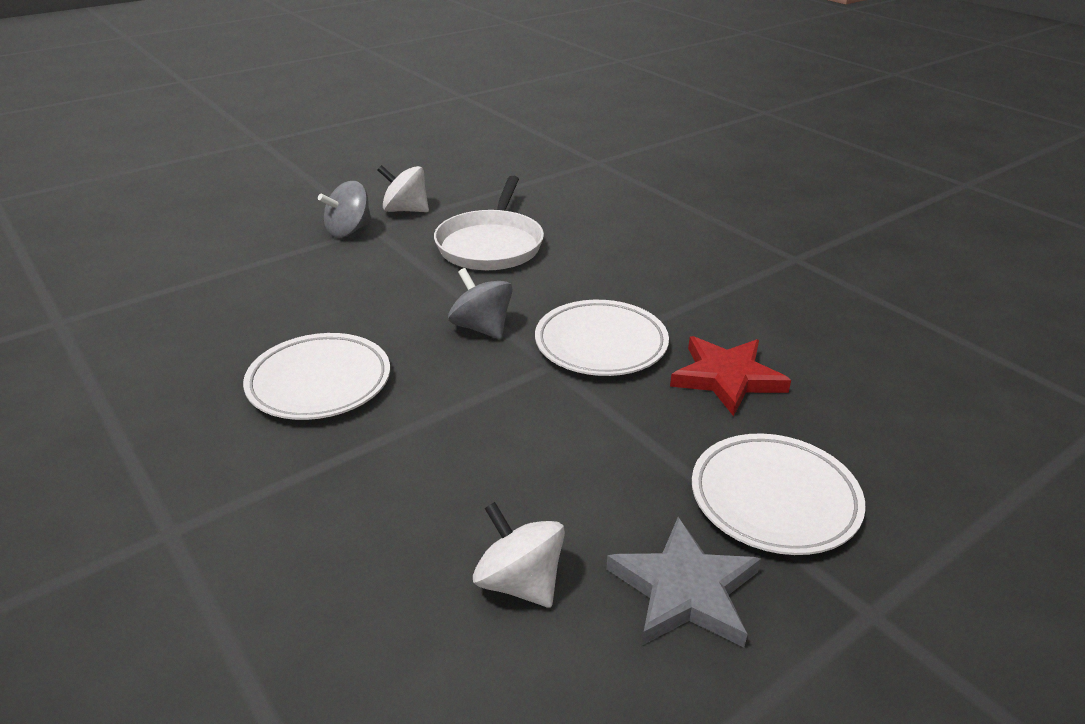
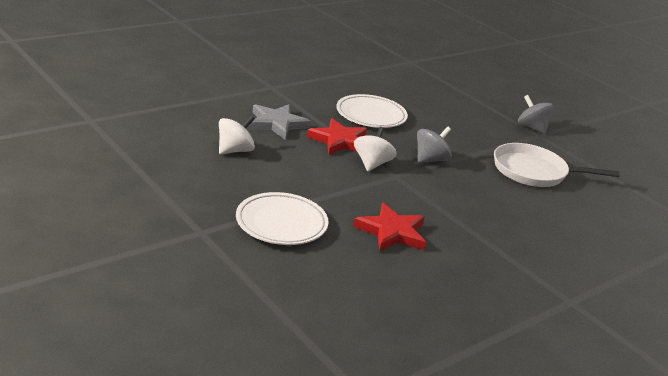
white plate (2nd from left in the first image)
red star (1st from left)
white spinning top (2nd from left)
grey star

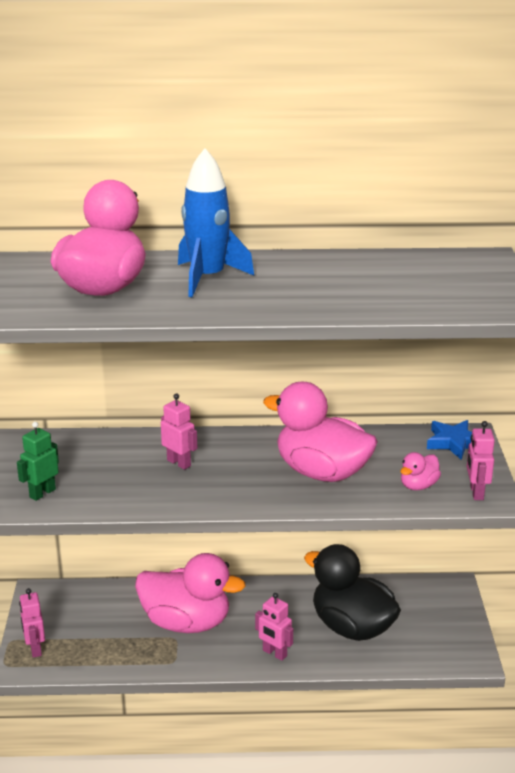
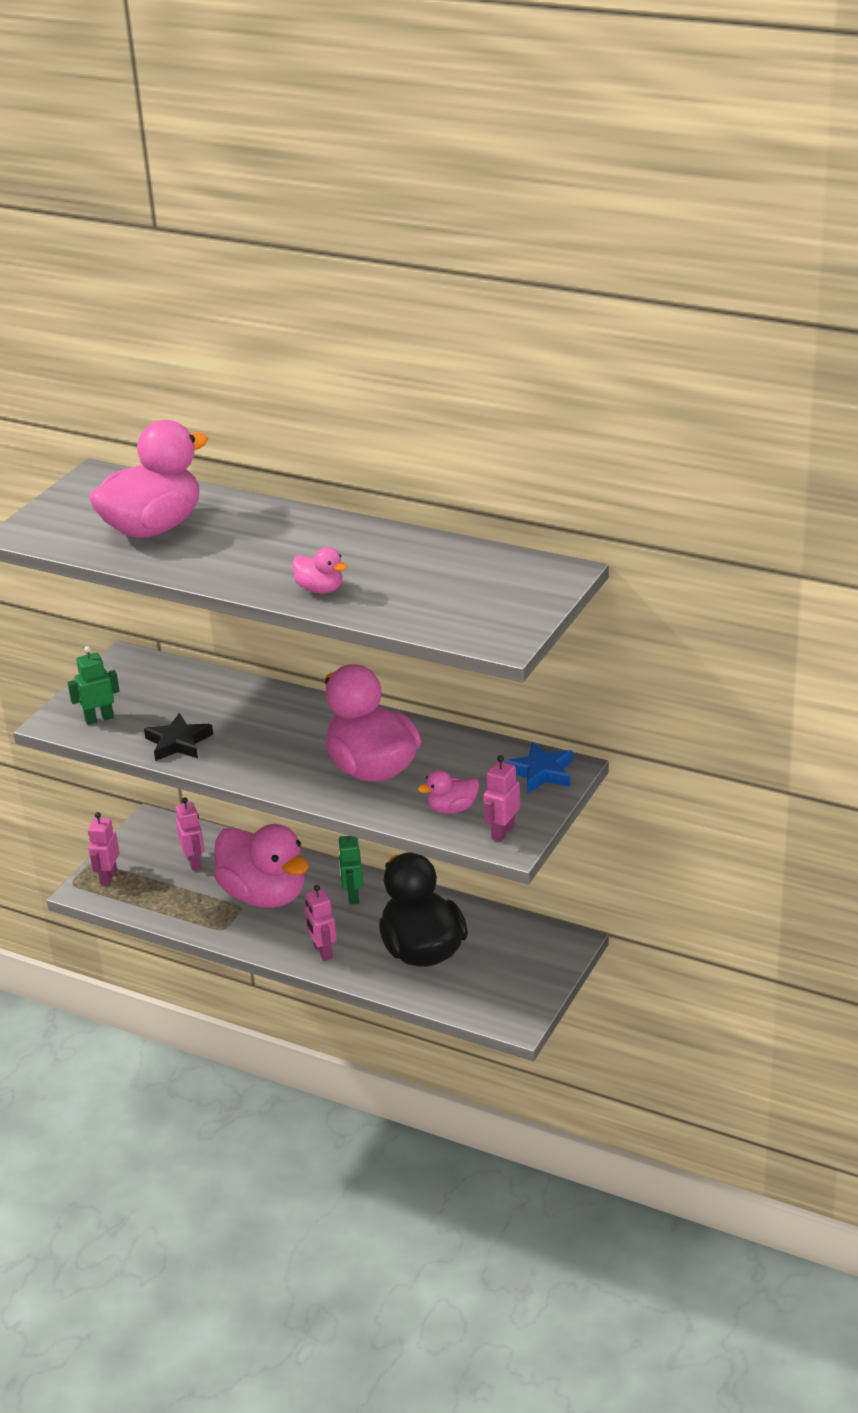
blue rocket
black star
pink duck (3rd from left)
green robot (2nd from left)
pink robot (2nd from left)

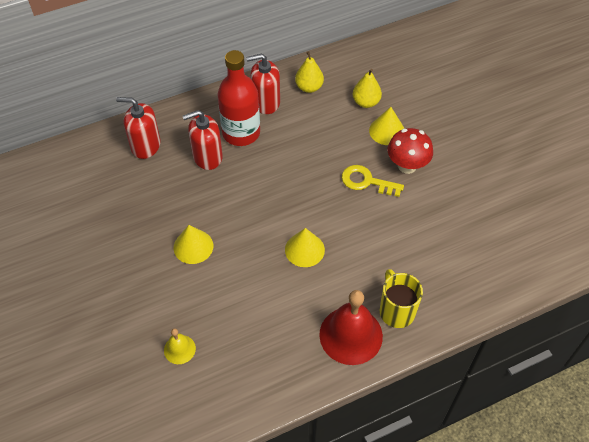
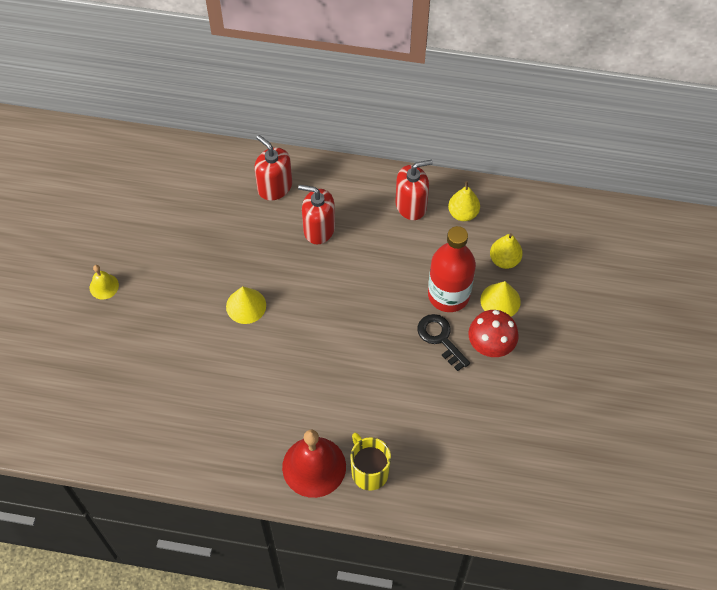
yellow cone (2nd from left in the first image)
yellow bell
red bottle
black key
red soap dispenser (3rd from left)
yellow mug

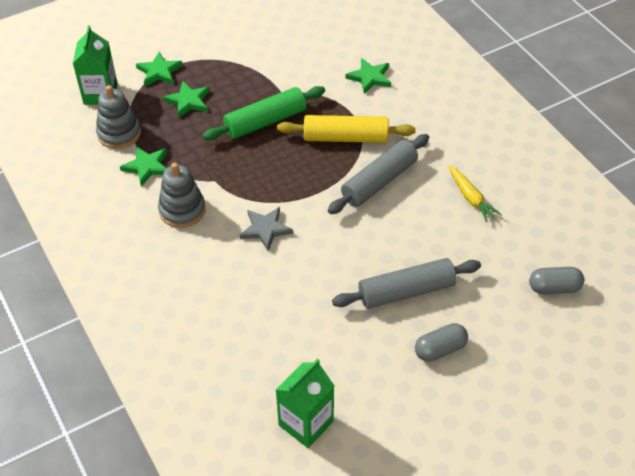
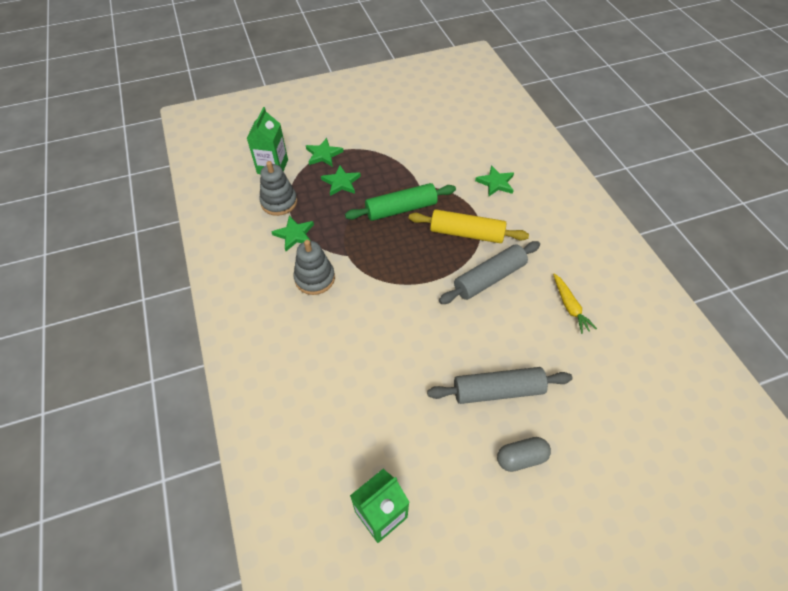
grey star
grey capsule (2nd from left in the first image)

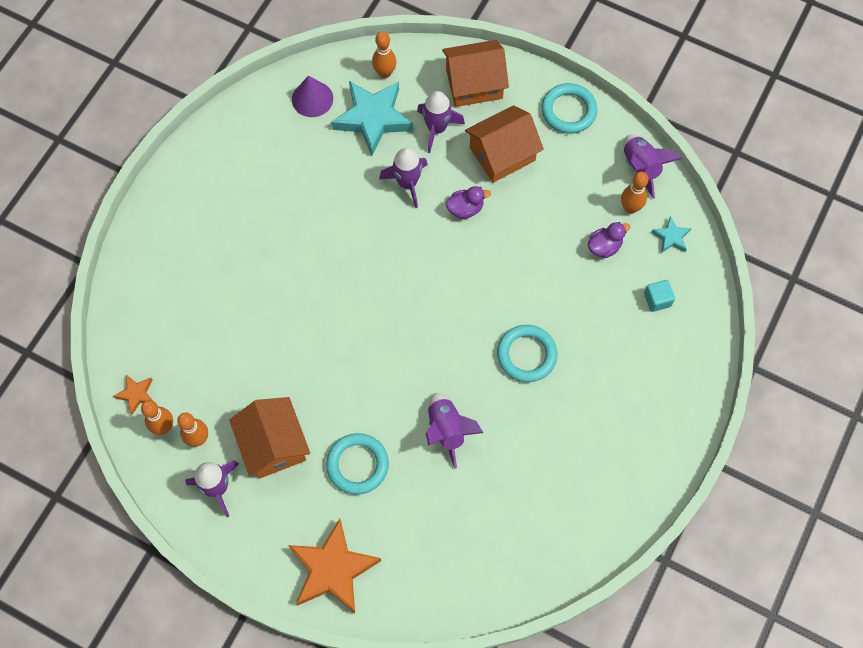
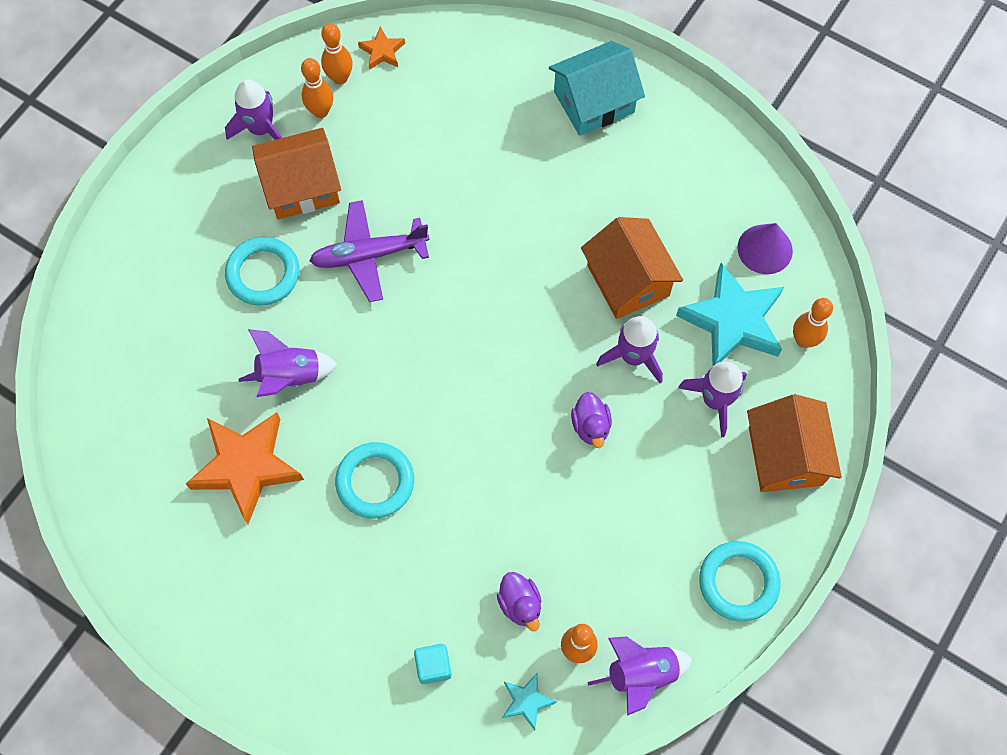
purple plane
turquoise house
orange star (1st from left)
orange house (2nd from left)

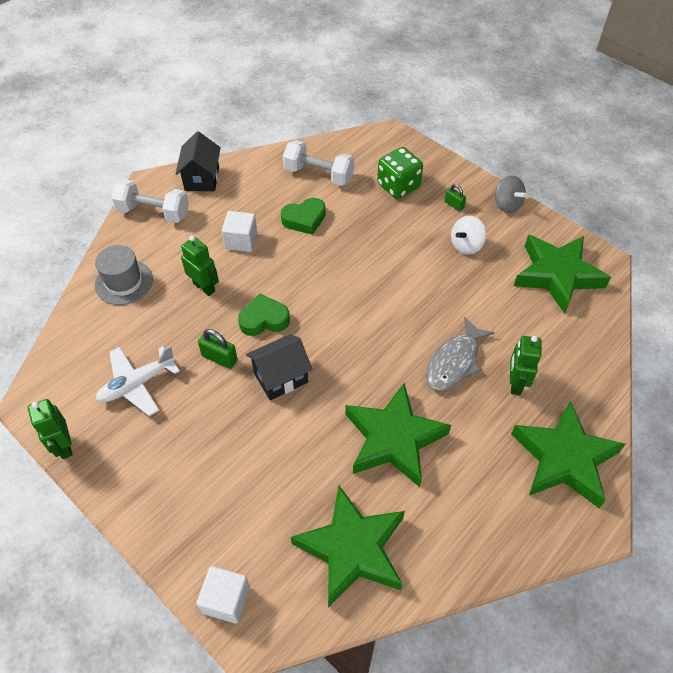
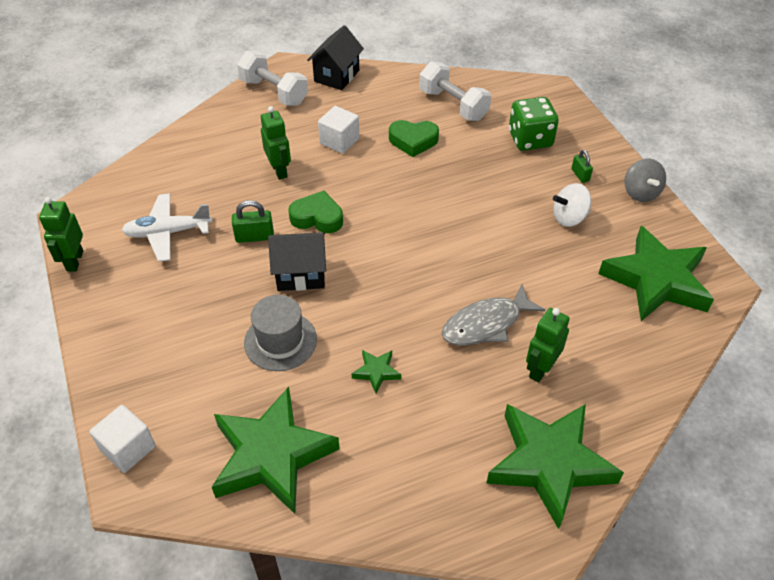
grey hat
green padlock (1st from left)
green star (2nd from left)

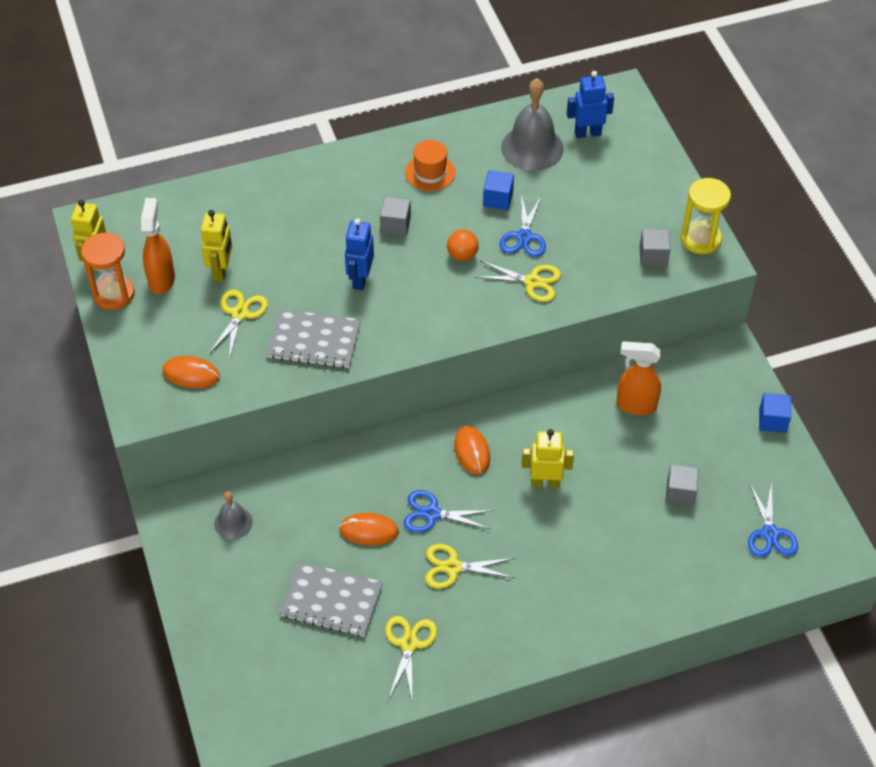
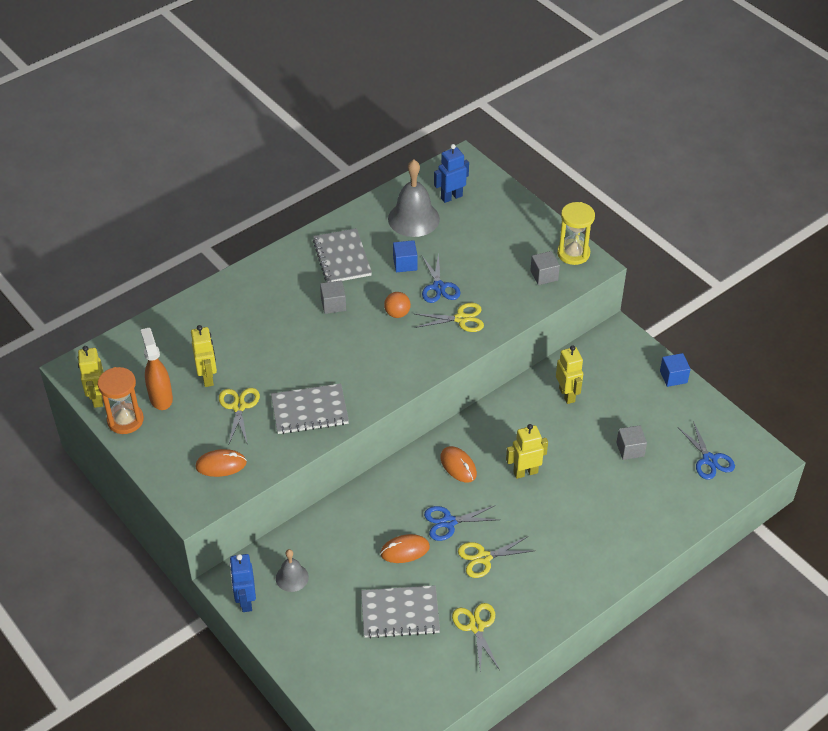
blue robot (1st from left)
grey notebook (2nd from left)
yellow robot (4th from left)

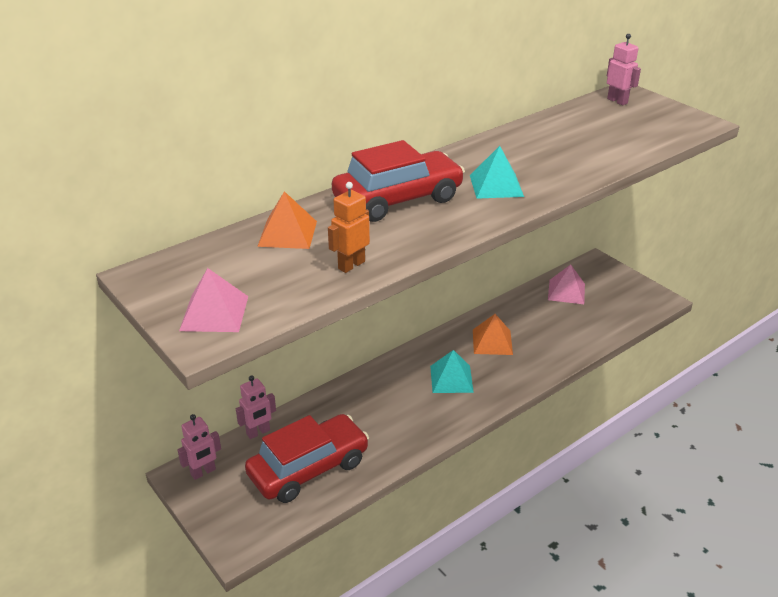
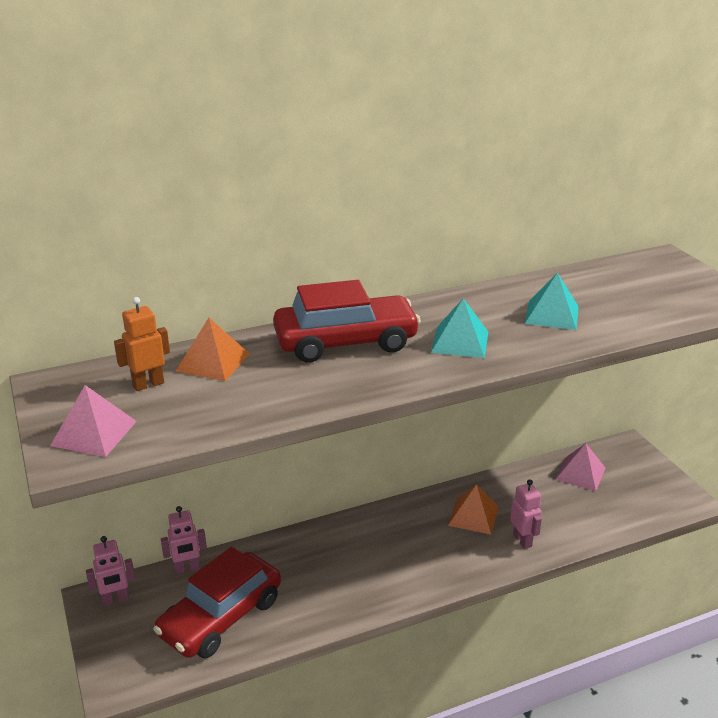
orange robot
turquoise pyramid (2nd from left)
pink robot (3rd from left)
red car (1st from left)

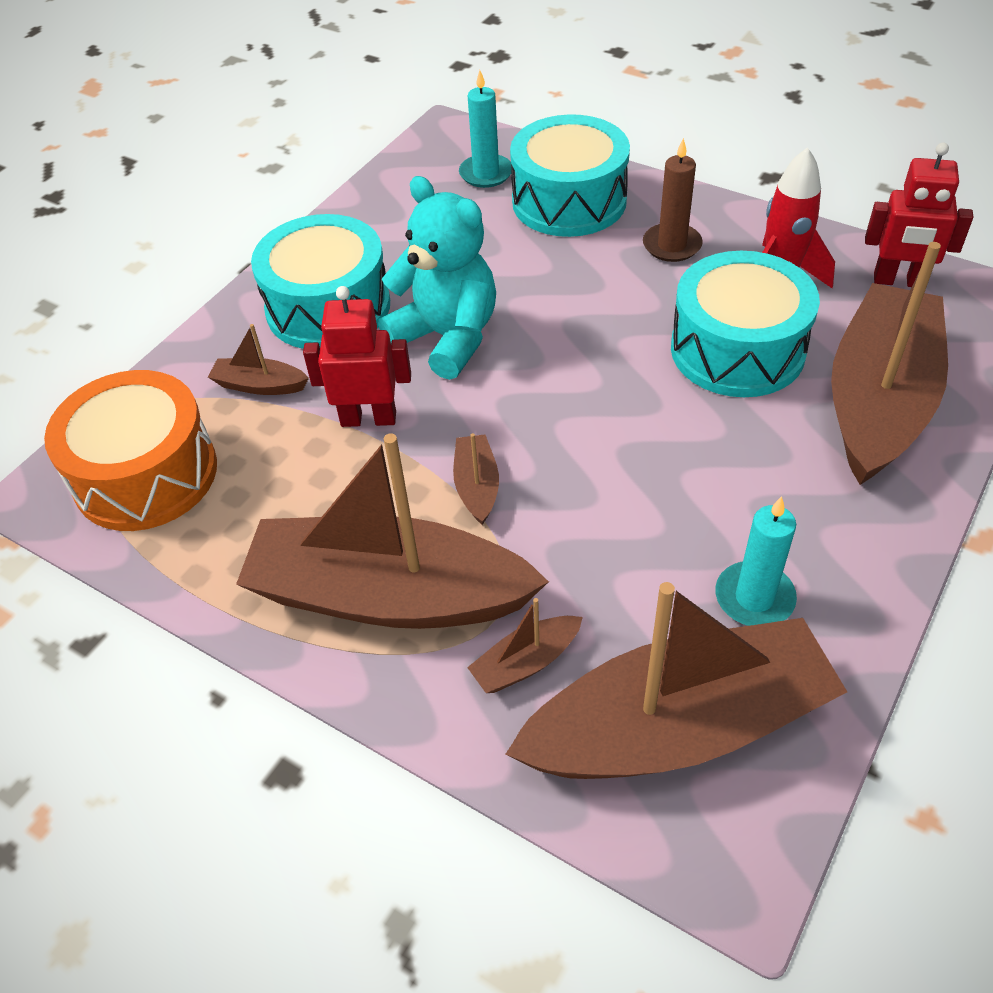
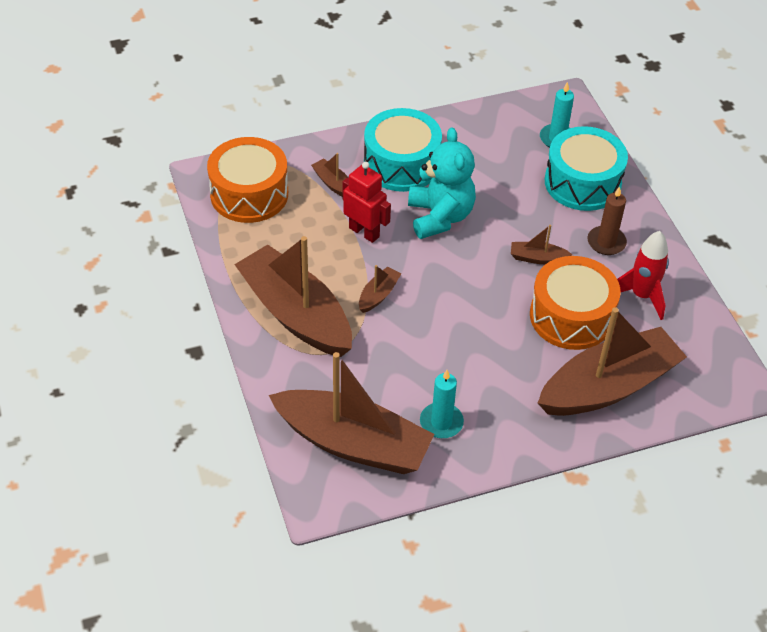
red robot (2nd from left in the first image)
brown boat (5th from left)
orange drum (2nd from left)

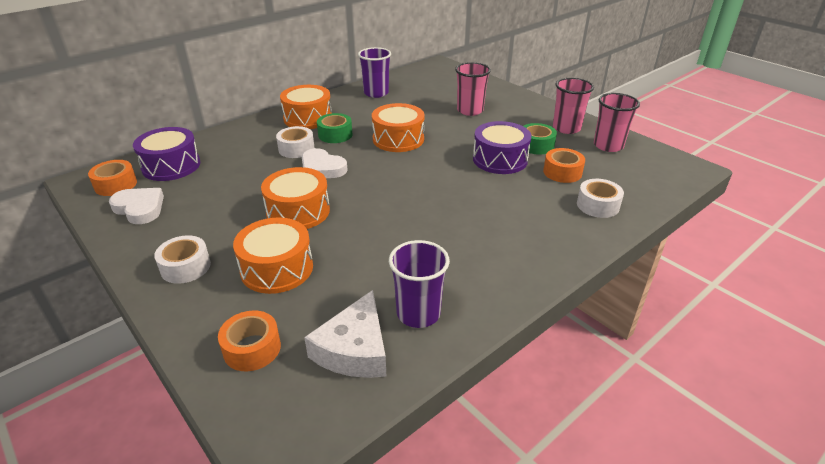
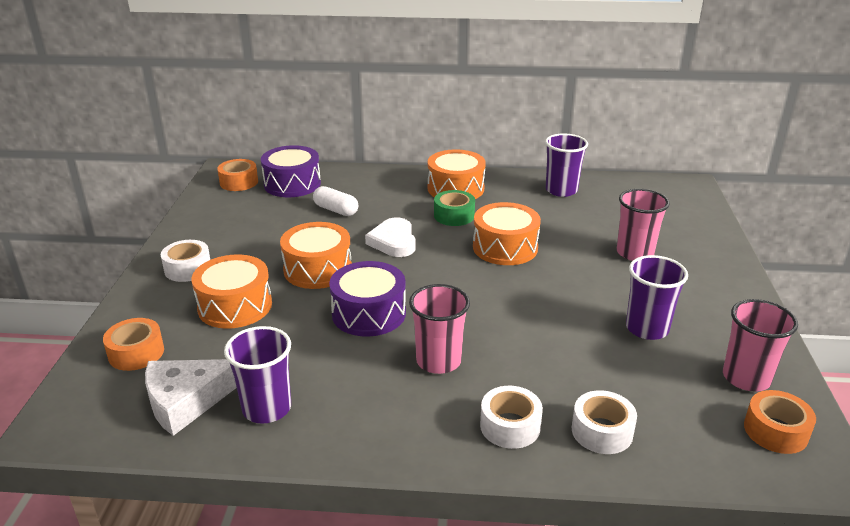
white heart (1st from left in the first image)
white capsule
white tape (2nd from left)
purple drum (2nd from left)
orange tape (3rd from left)
pink cup (1st from left)
purple cup (3rd from left)

